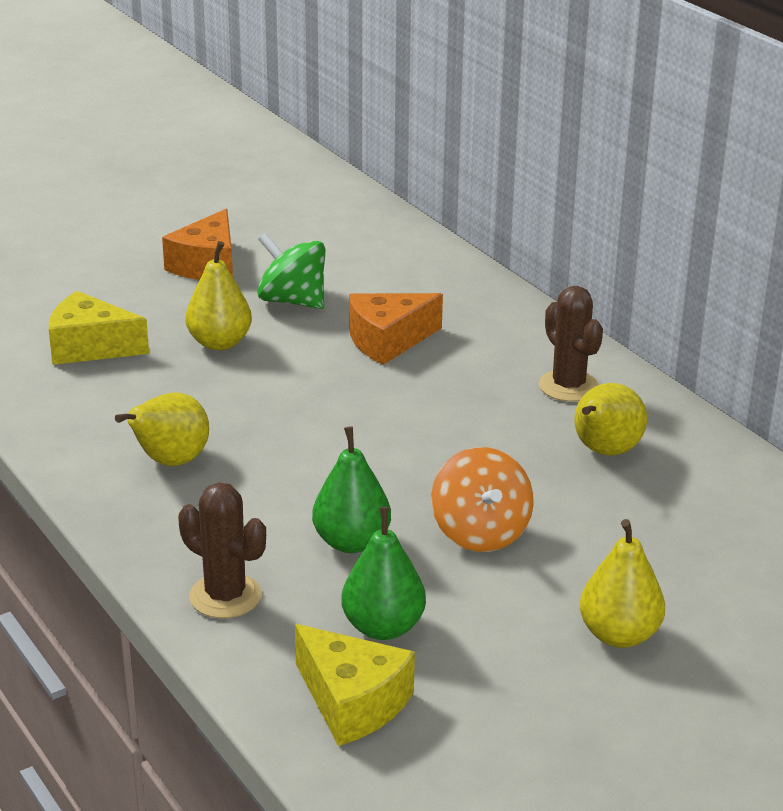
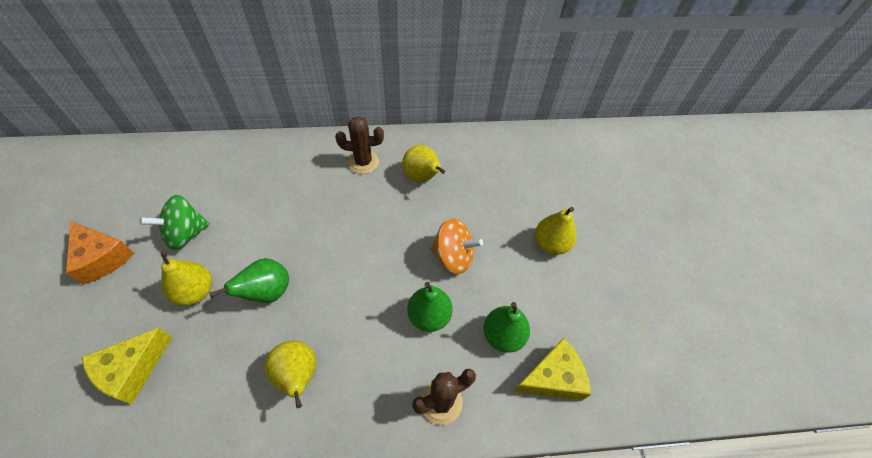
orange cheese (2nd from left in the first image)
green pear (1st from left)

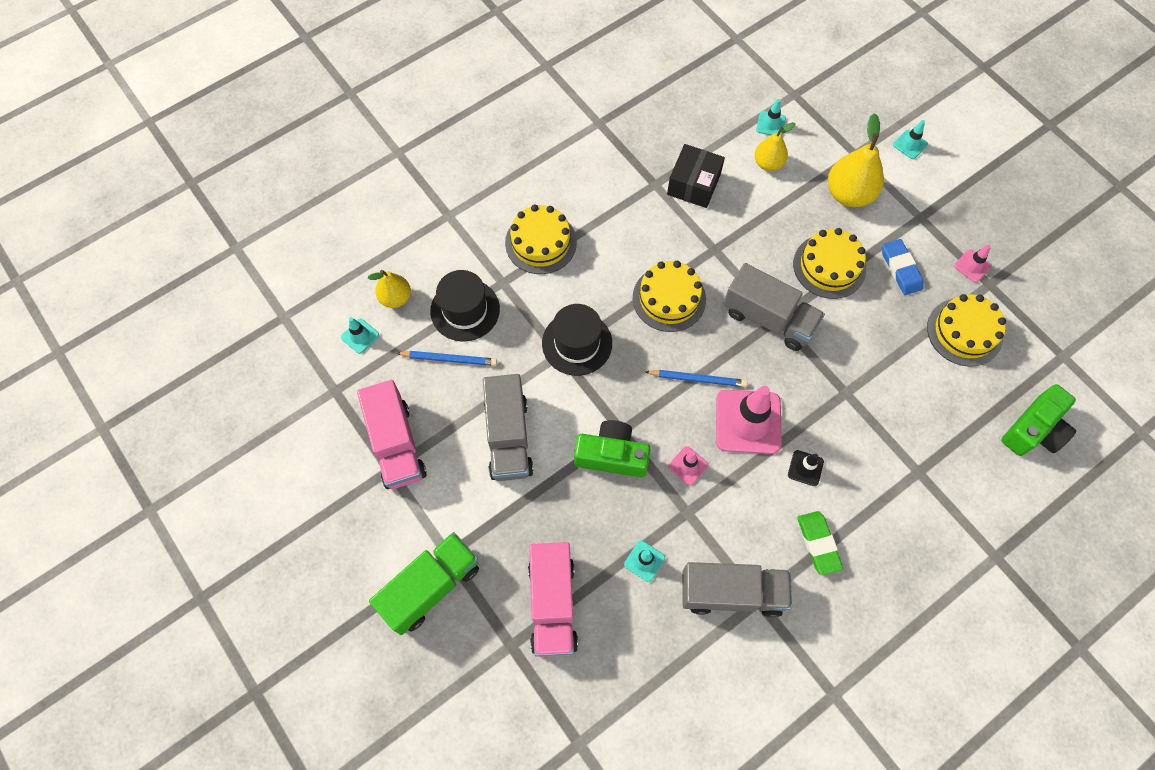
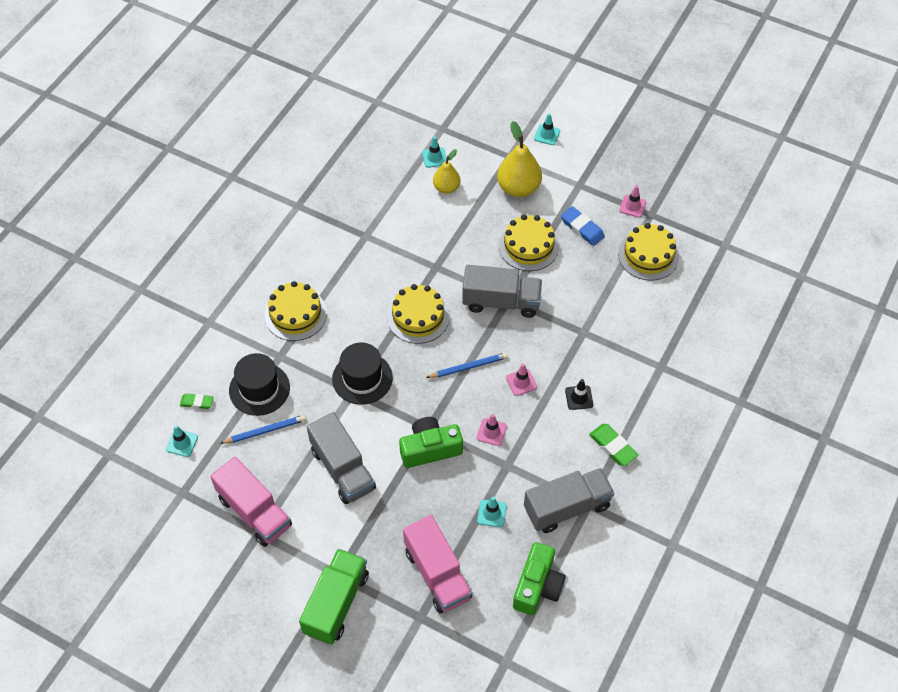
black box
green camera (2nd from left)
green eraser (1st from left)
pink traffic cone (2nd from left)

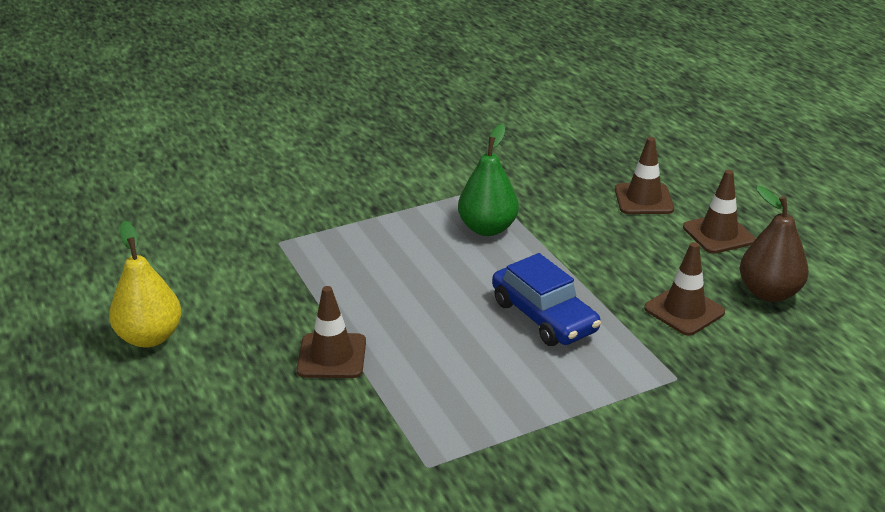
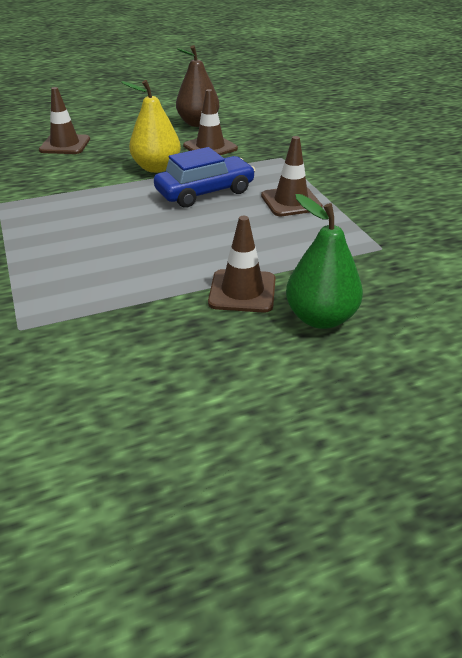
yellow pear
green pear
brown traffic cone (4th from left)

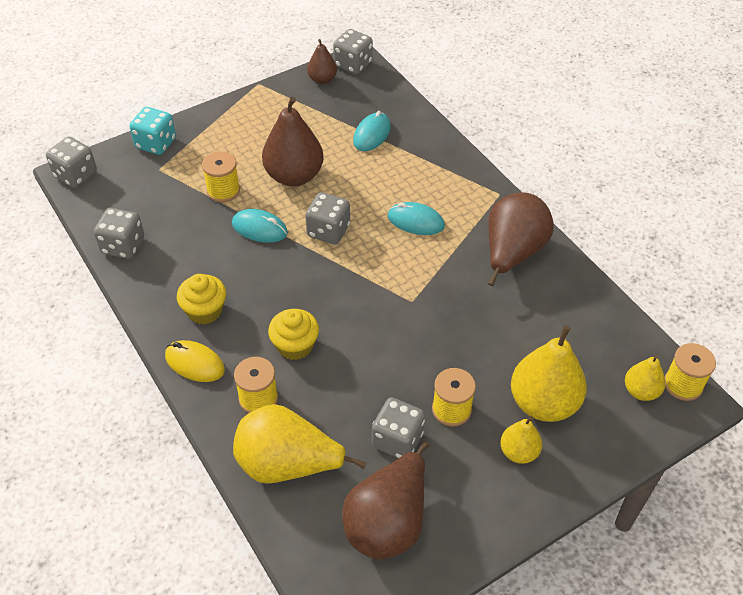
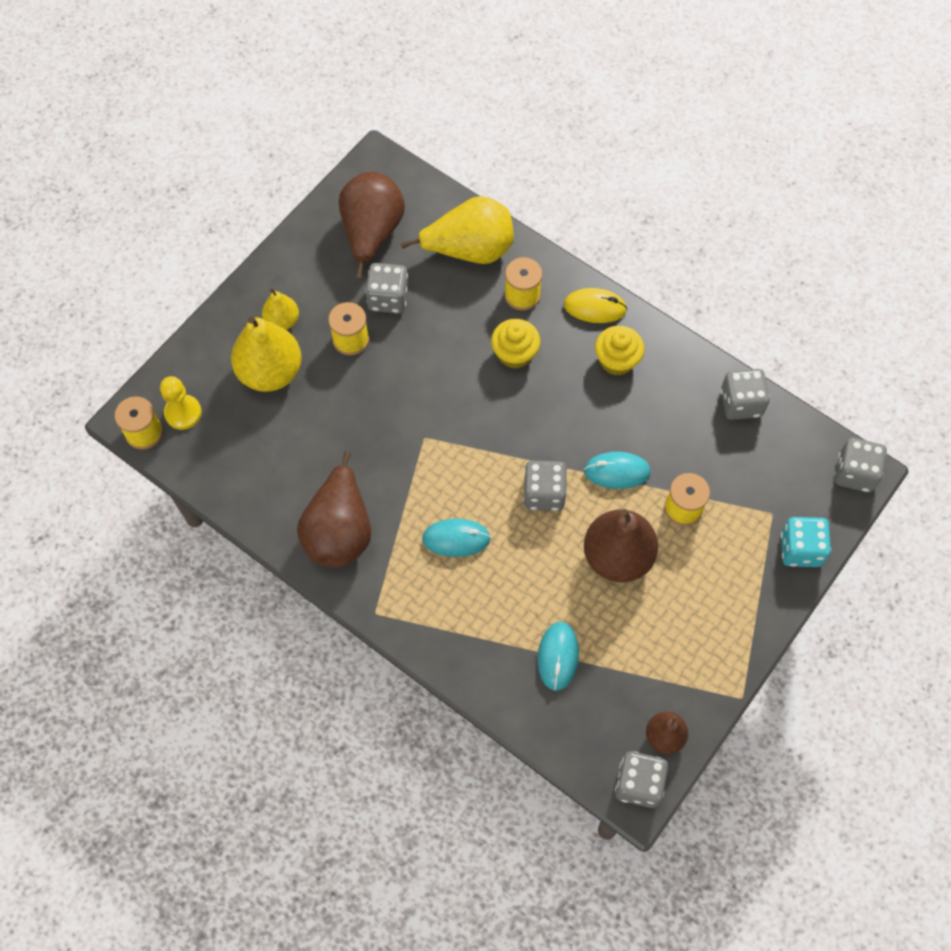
yellow pawn

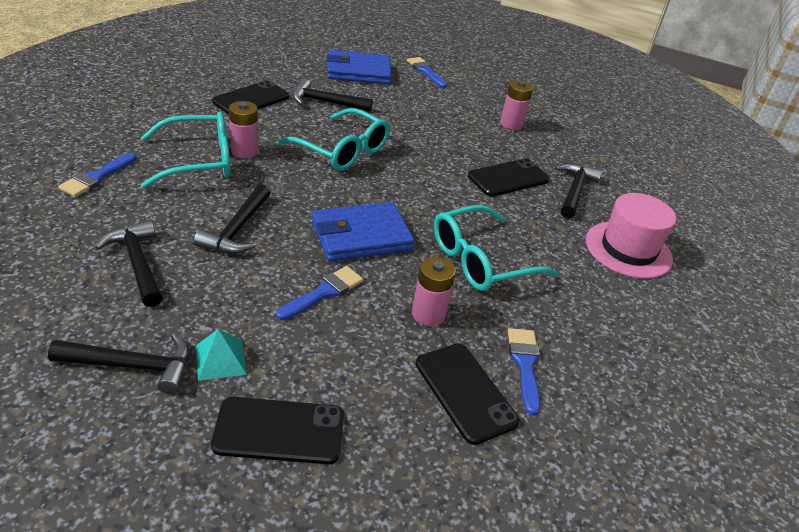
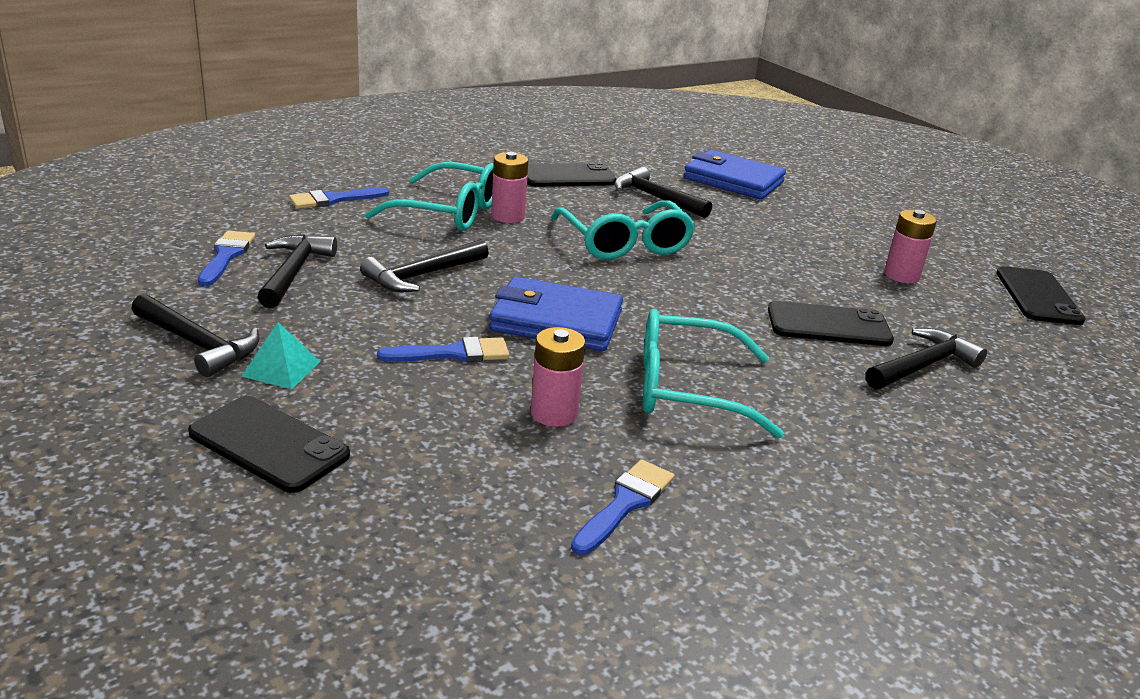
pink hat
blue brush (1st from left)
black phone (4th from left)

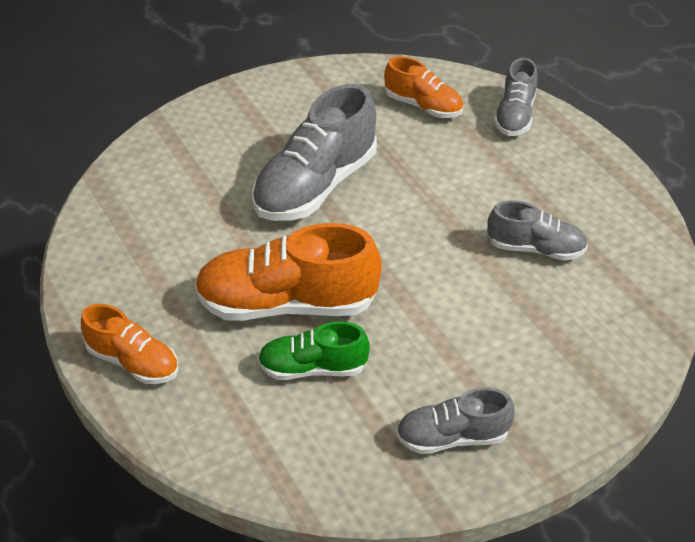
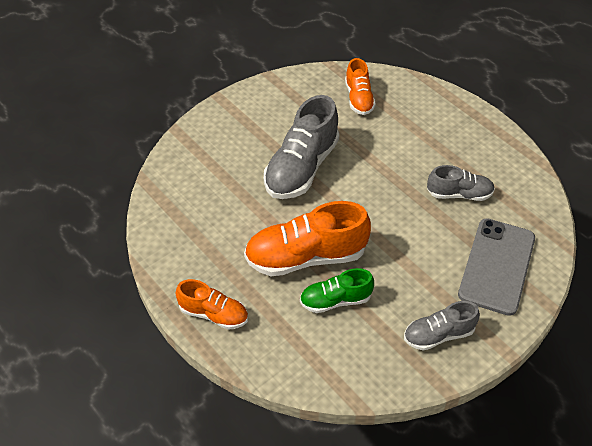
grey shoe (3rd from left in the first image)
grey phone
orange shoe (3rd from left)

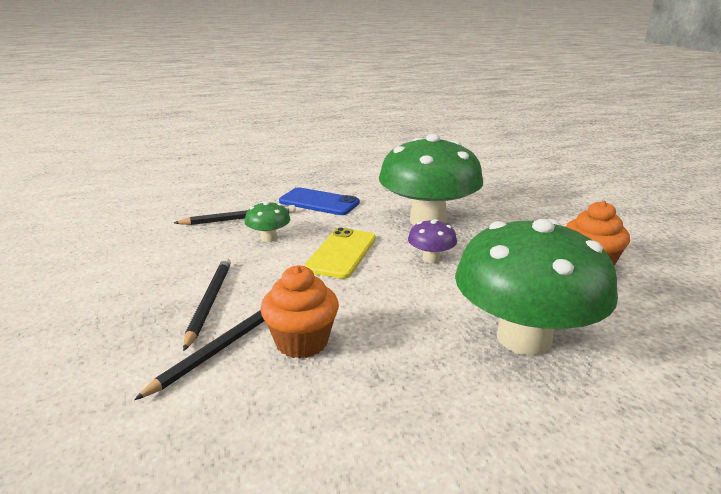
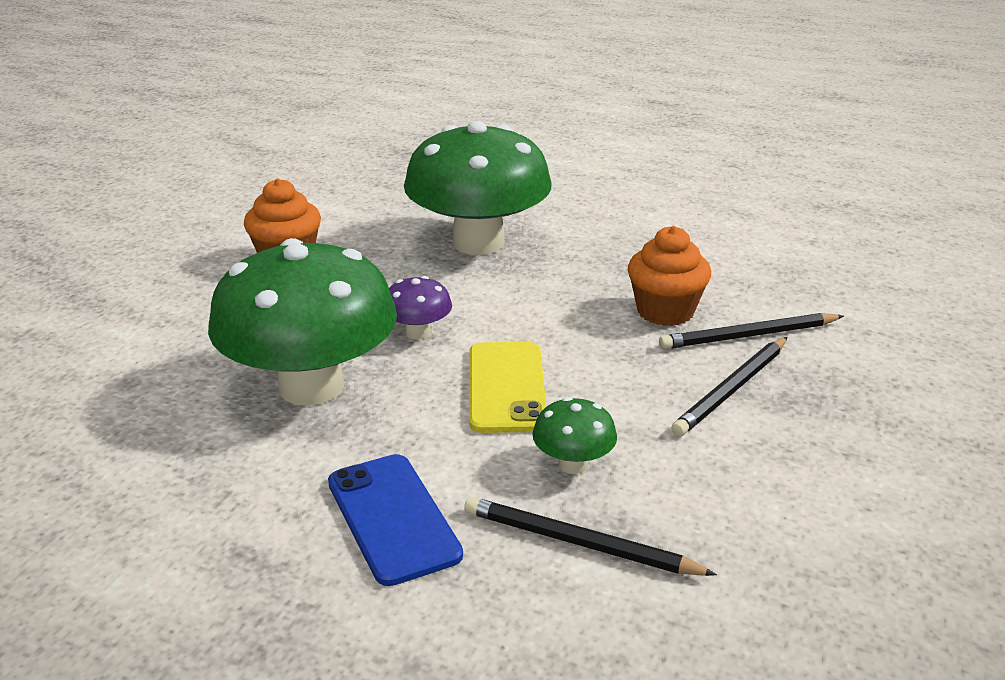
yellow phone

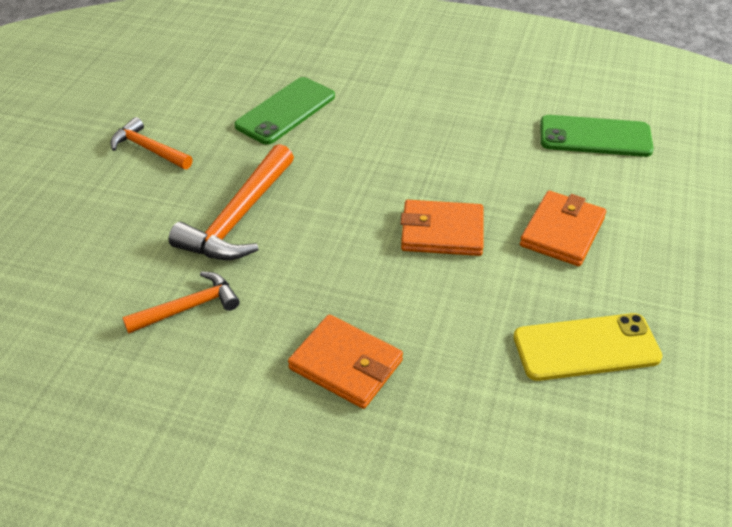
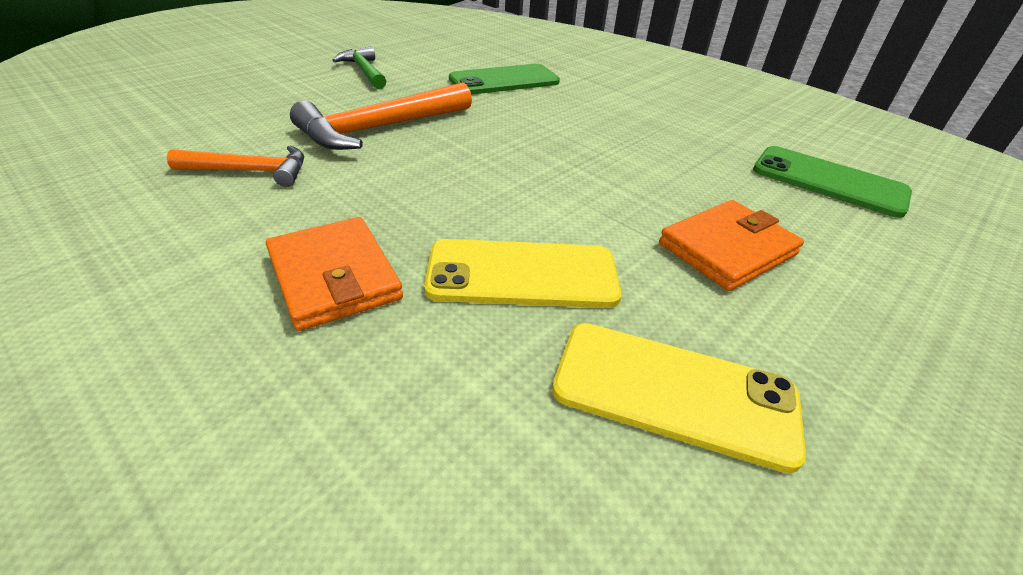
orange wallet (2nd from left in the first image)
yellow phone (1st from left)
green hammer

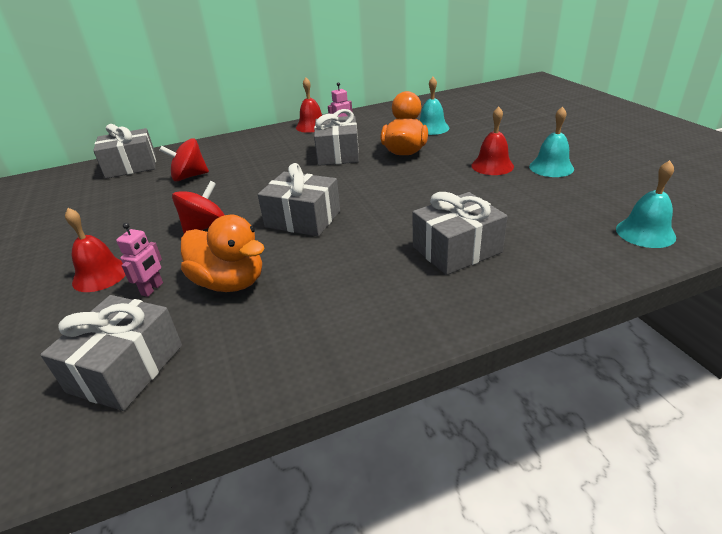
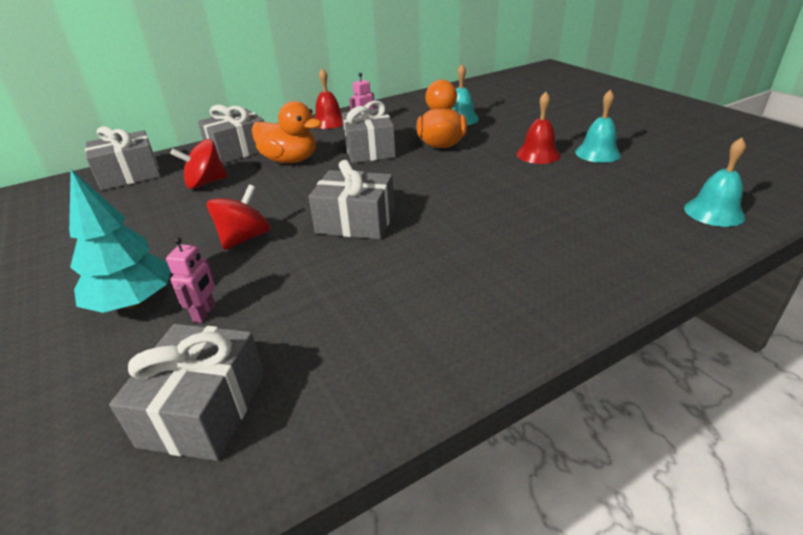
orange duck (1st from left)
grey gift (3rd from left)
turquoise tree

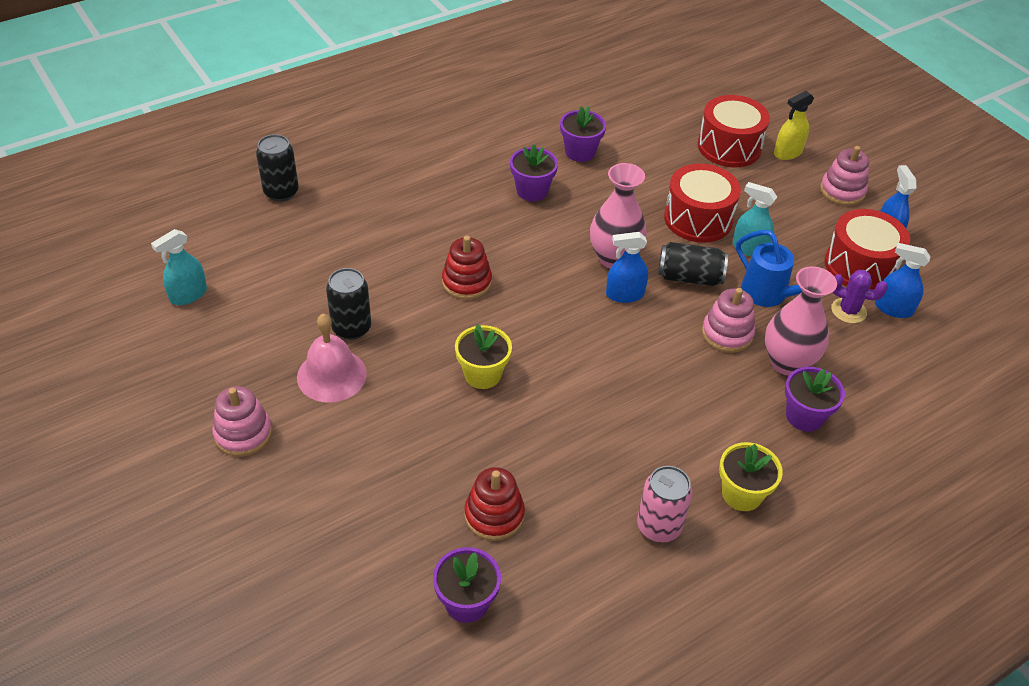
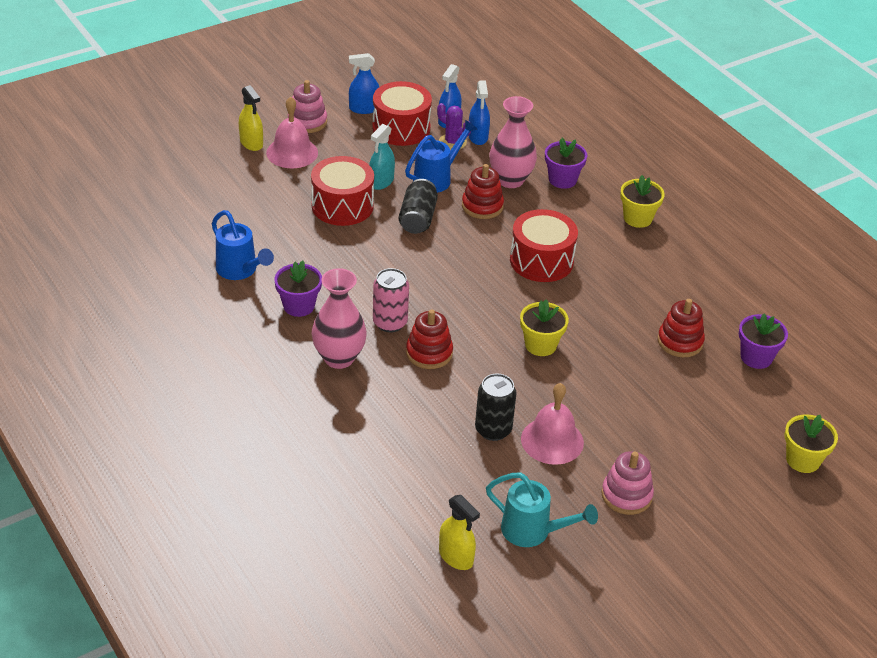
black can (1st from left in the first image)
pink bell (1st from left)
turquoise watering can
yellow flower pot (3rd from left)
pink vase (1st from left)
blue spray bottle (3rd from left)
pink can
red drum (3rd from left)
blue watering can (1st from left)
yellow spray bottle (2nd from left)
red stacking toy (2nd from left)
purple cactus

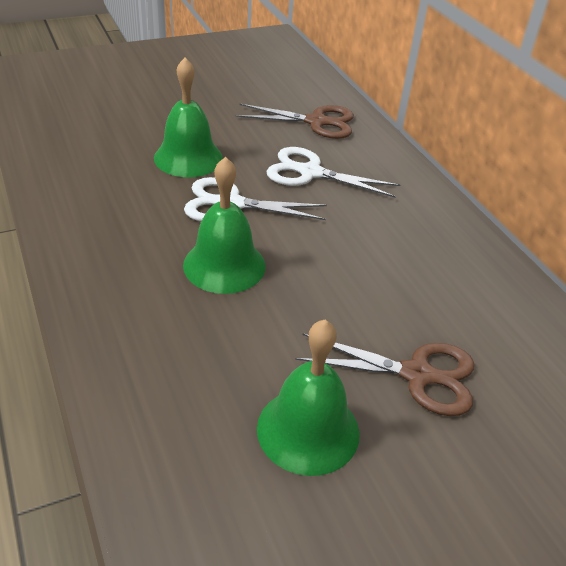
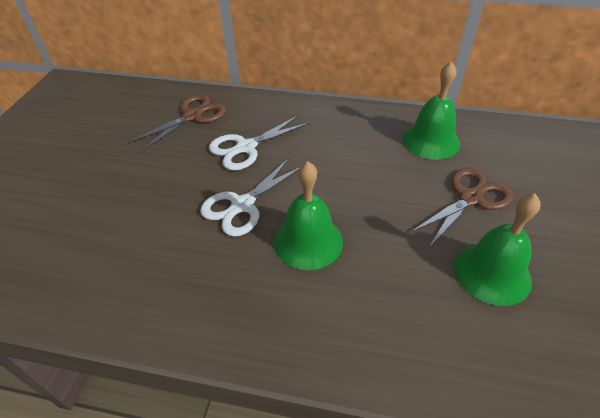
green bell (2nd from left)

